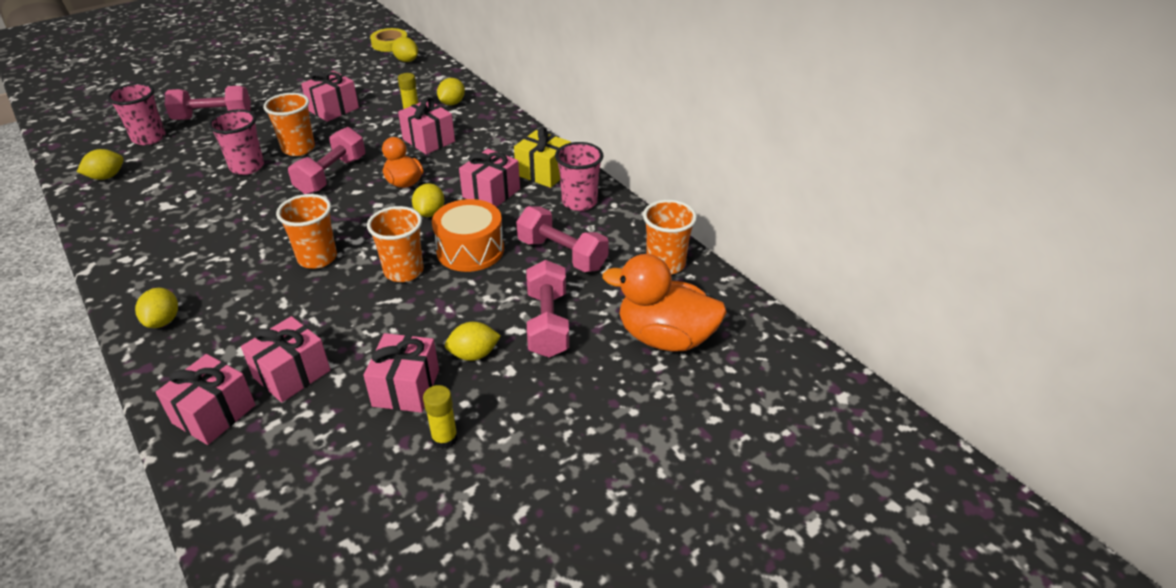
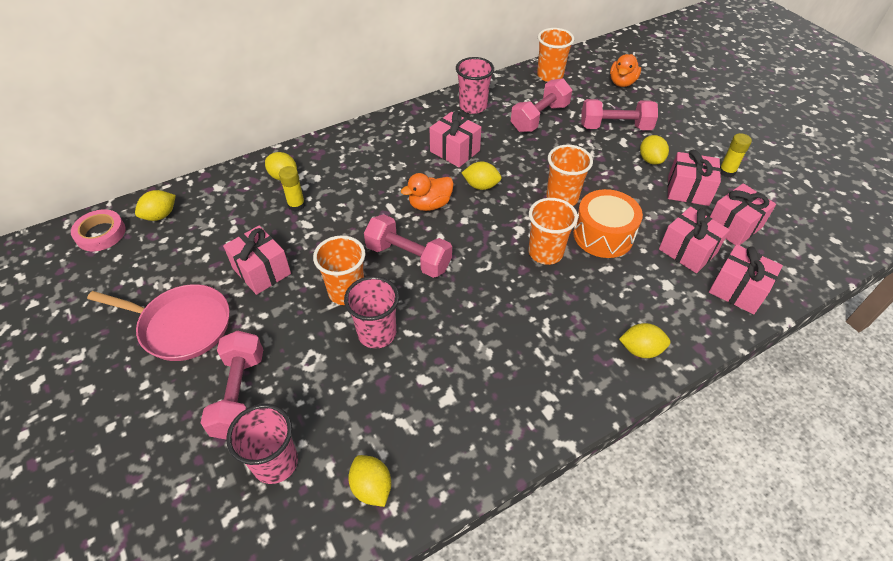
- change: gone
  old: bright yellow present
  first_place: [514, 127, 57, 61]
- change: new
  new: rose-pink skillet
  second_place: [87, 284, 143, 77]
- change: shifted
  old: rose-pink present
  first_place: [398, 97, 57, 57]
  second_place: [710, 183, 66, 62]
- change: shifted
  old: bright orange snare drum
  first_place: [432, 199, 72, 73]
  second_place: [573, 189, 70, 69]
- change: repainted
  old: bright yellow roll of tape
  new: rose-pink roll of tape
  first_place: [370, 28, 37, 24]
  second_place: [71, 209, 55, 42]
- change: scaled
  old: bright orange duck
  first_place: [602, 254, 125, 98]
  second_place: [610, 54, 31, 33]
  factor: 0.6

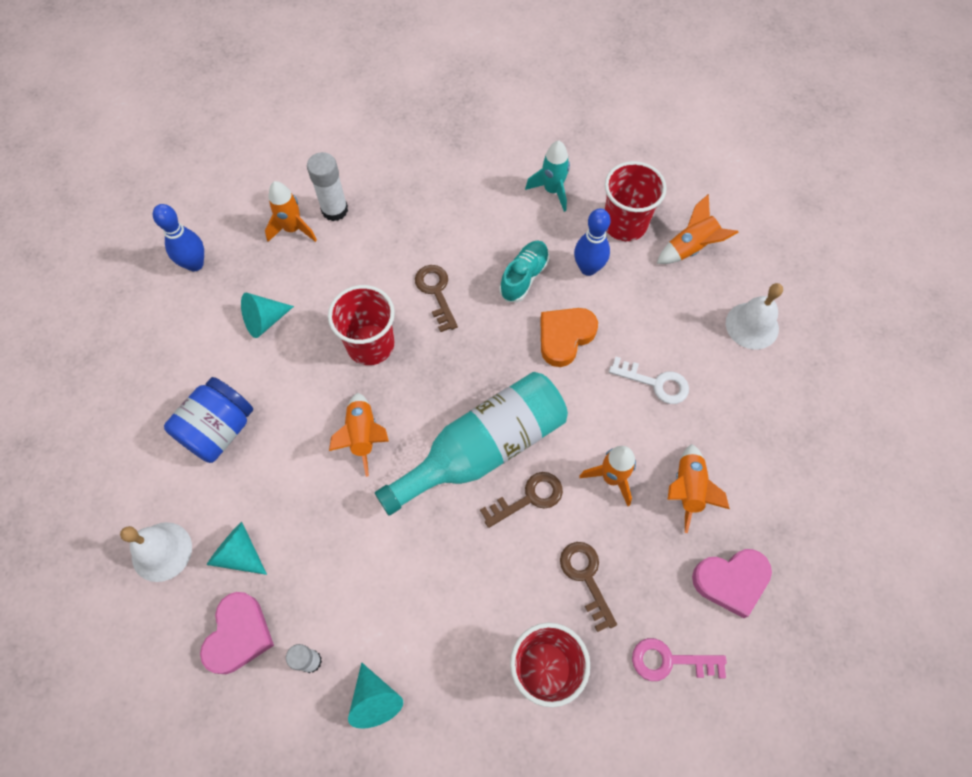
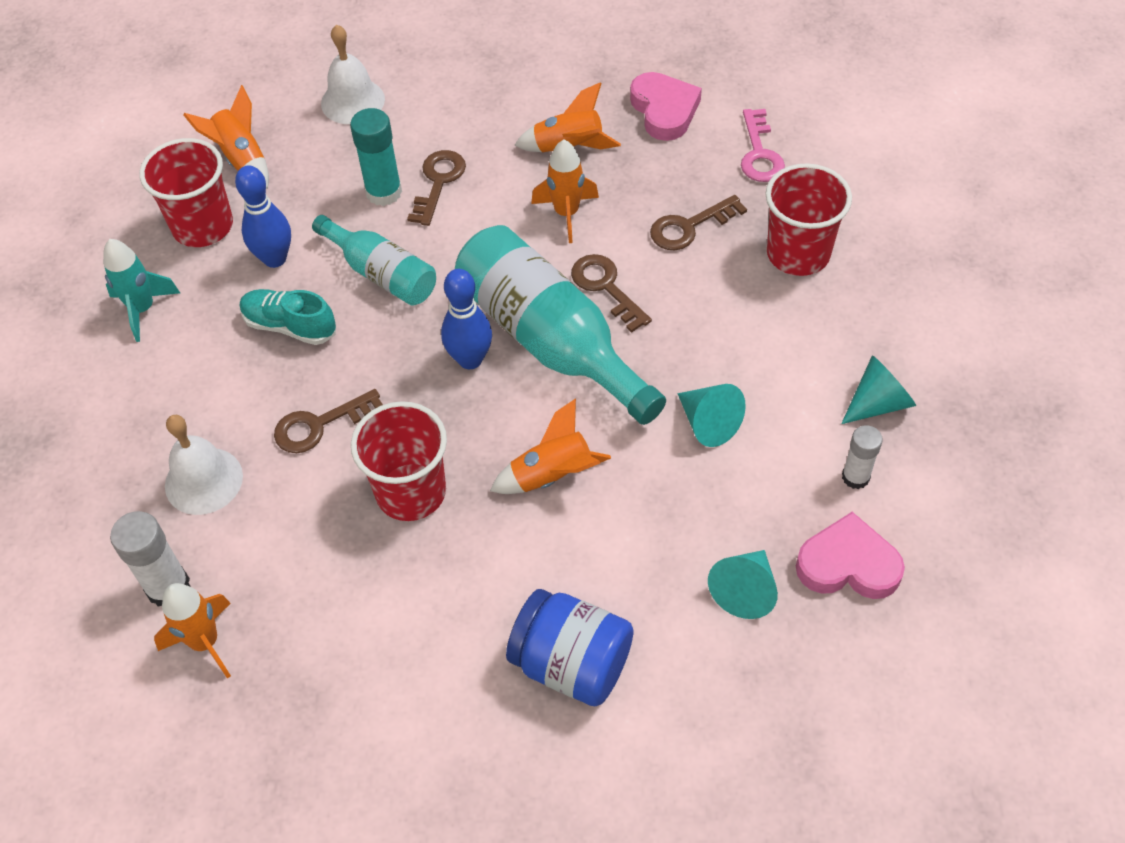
- change: new
  new: aqua stick of glue
  second_place: [350, 108, 52, 98]
- change: shifted
  old: white school bell
  first_place: [120, 522, 72, 60]
  second_place: [165, 415, 78, 100]
- change: shifted
  old: royal blue tenpin
  first_place: [153, 204, 51, 67]
  second_place: [441, 269, 51, 100]
- change: shifted
  old: aqua cone shape
  first_place: [241, 293, 53, 45]
  second_place: [678, 384, 68, 63]
- change: swapped
  old: bright orange heart shape
  new: aqua drink bottle
  first_place: [541, 308, 57, 59]
  second_place: [312, 215, 124, 91]
- change: repainted
  old: white latchkey
  new: dark brown latchkey
  first_place: [609, 357, 80, 47]
  second_place: [407, 150, 59, 76]

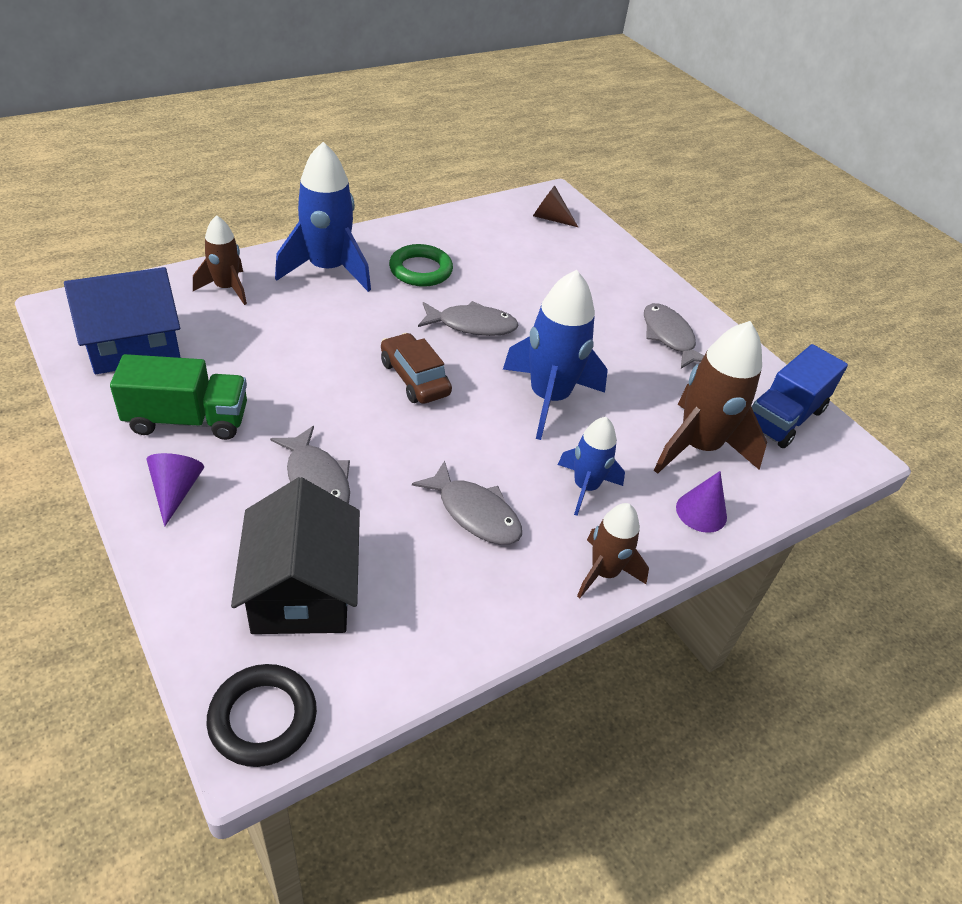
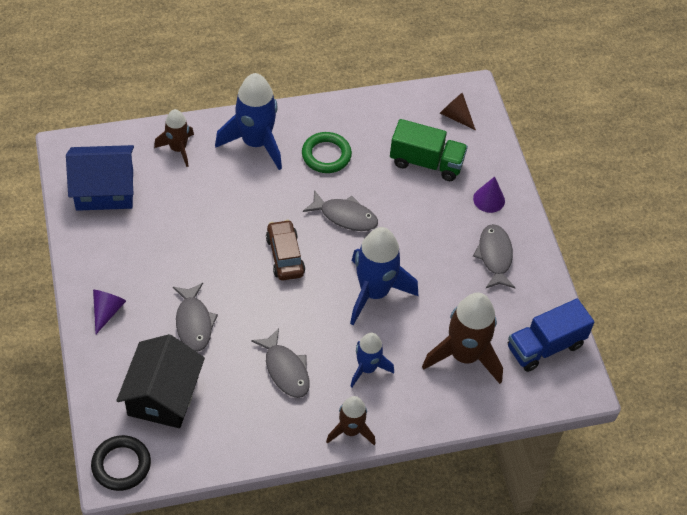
- change: shifted
  old: emerald truck
  first_place: [110, 354, 137, 86]
  second_place: [390, 119, 78, 62]
- change: shifted
  old: royal purple cone shape
  first_place: [676, 471, 51, 62]
  second_place: [473, 176, 32, 37]

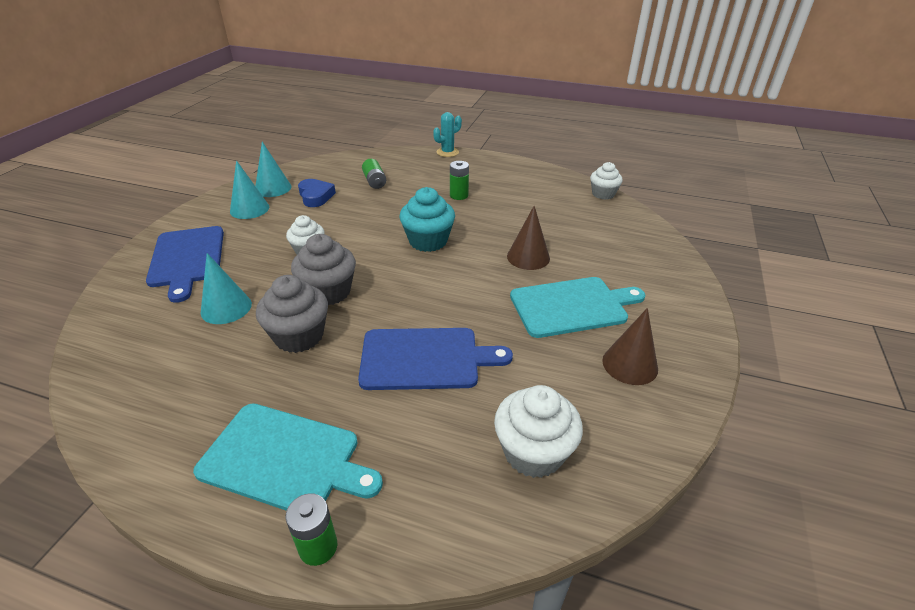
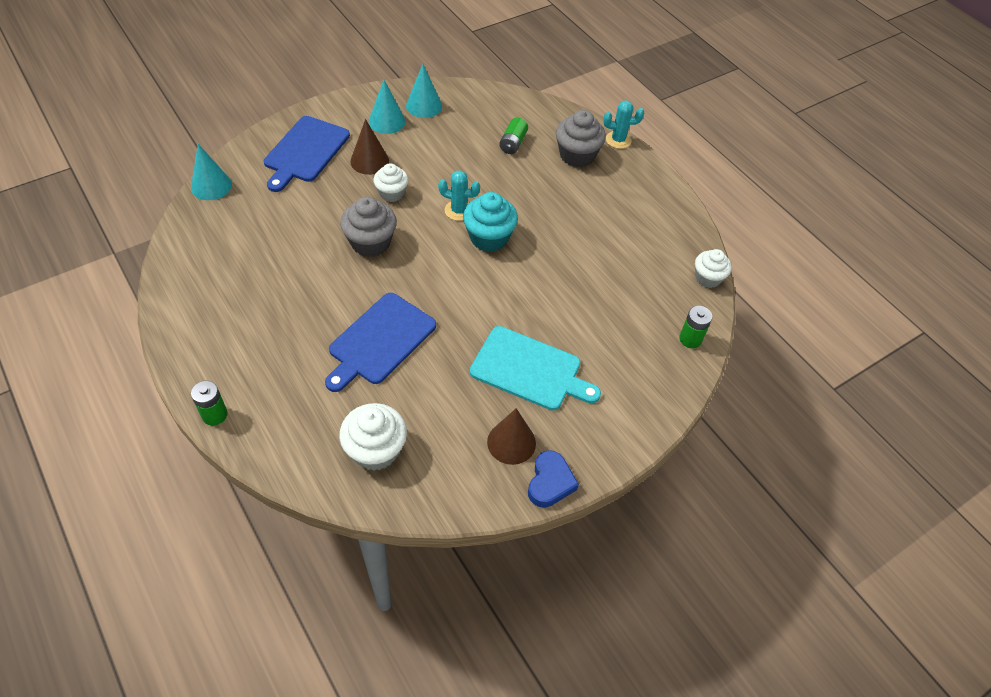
- change: gone
  old: aqua cutting board
  first_place: [193, 403, 190, 108]
- change: new
  new: aqua prickly plant
  second_place: [438, 170, 42, 51]
- change: shifted
  old: aqua cone shape
  first_place: [200, 253, 52, 71]
  second_place: [191, 144, 41, 56]
- change: shifted
  old: grey fairy cake
  first_place: [256, 275, 72, 78]
  second_place: [556, 110, 50, 57]
- change: shifted
  old: royal blue heart shape
  first_place: [298, 179, 38, 28]
  second_place: [528, 450, 51, 58]
- change: shifted
  old: emerald AA battery
  first_place: [450, 161, 19, 39]
  second_place: [679, 306, 33, 42]
- change: shifted
  old: dark brown cone shape
  first_place: [507, 206, 43, 64]
  second_place: [350, 119, 39, 56]
- change: rotated
  old: royal blue cutting board
  first_place: [358, 328, 155, 62]
  second_place: [325, 293, 111, 99]
  degrees: 90

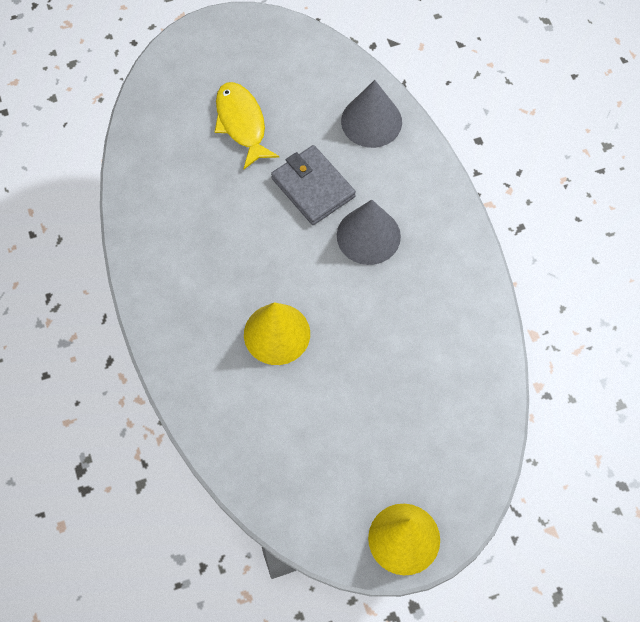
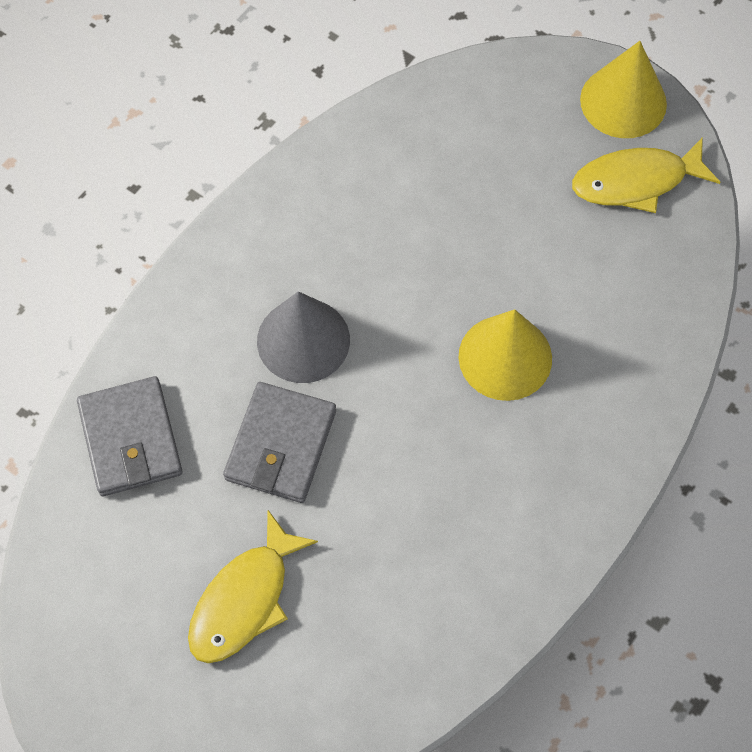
- change: new
  new: bright yellow toy fish
  second_place: [572, 137, 148, 76]
- change: swapped
  old: grey cone shape
  new: grey wallet
  first_place: [341, 80, 61, 68]
  second_place: [77, 376, 105, 120]

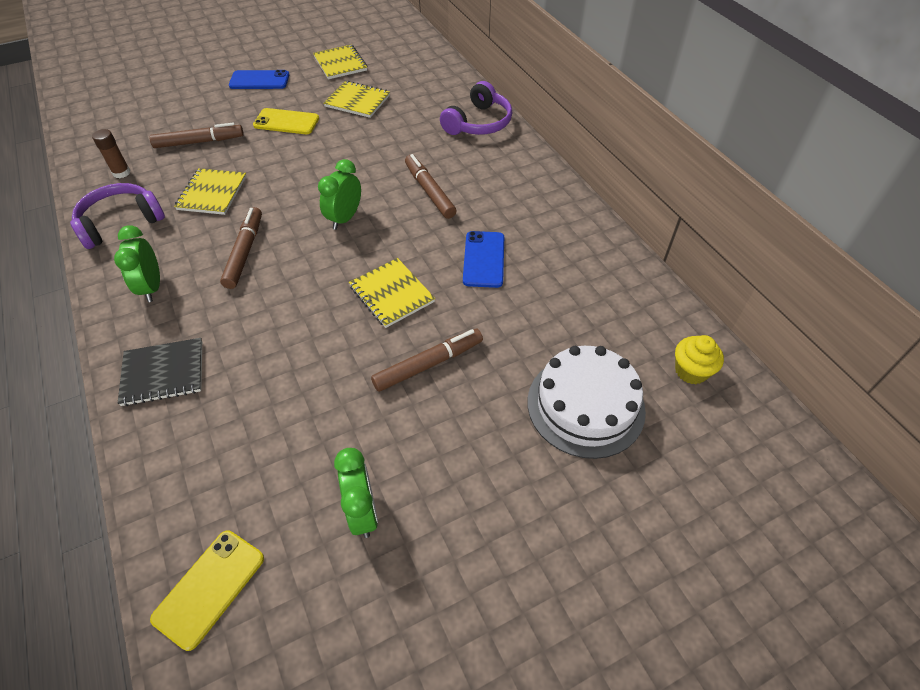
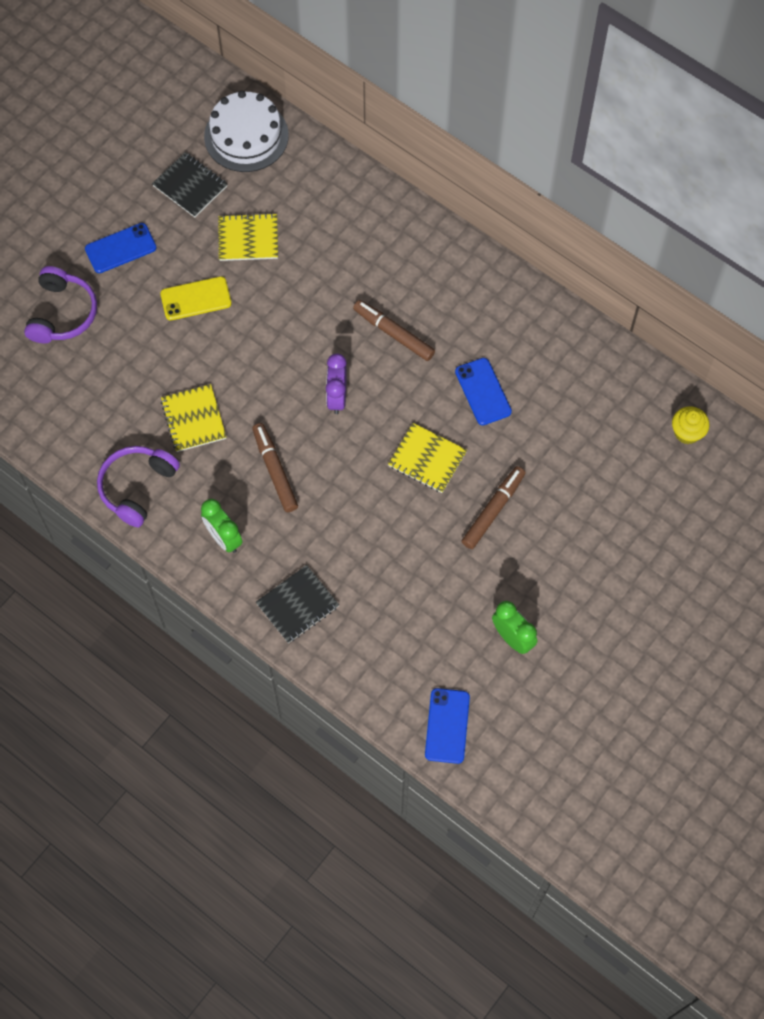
- change: gone
  old: dark brown stick of glue
  first_place: [92, 129, 39, 49]
- change: gone
  old: dark brown marker
  first_place: [149, 122, 95, 26]
- change: shifted
  old: royal purple over-ear headphones
  first_place: [440, 81, 72, 54]
  second_place: [24, 266, 73, 77]
- change: shifted
  old: white gateau
  first_place: [528, 346, 118, 113]
  second_place: [204, 91, 85, 81]
- change: repainted
  old: bright yellow mobile phone
  new: royal blue mobile phone
  first_place: [150, 530, 114, 121]
  second_place: [425, 688, 45, 76]
- change: repainted
  old: bright yellow notebook
  new: jet-black notebook
  first_place: [313, 44, 54, 35]
  second_place: [152, 152, 75, 65]
- change: repainted
  old: emerald alarm clock
  new: royal purple alarm clock
  first_place: [318, 159, 43, 71]
  second_place: [326, 354, 21, 60]

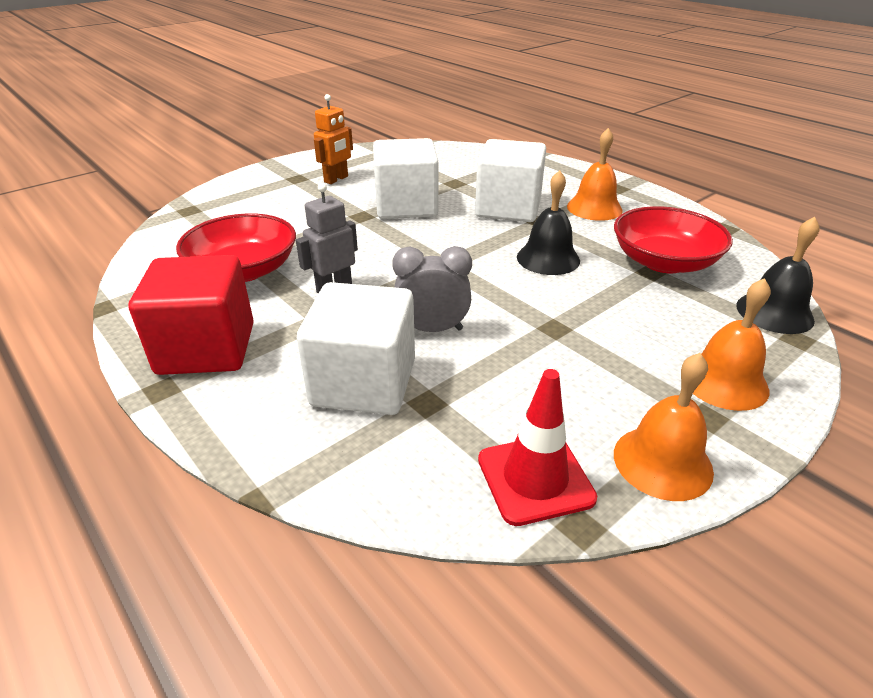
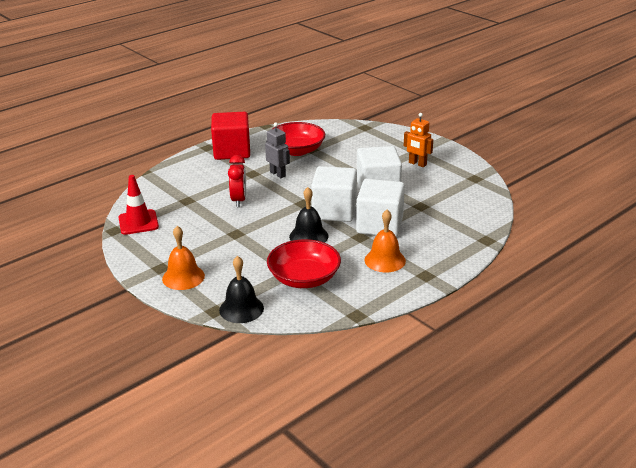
- change: gone
  old: bright orange school bell
  first_place: [614, 353, 100, 148]
- change: shifted
  old: white cube
  first_place: [297, 282, 118, 133]
  second_place: [311, 166, 46, 56]
- change: repainted
  old: grey alarm clock
  new: crimson alarm clock
  first_place: [392, 246, 80, 86]
  second_place: [228, 155, 18, 52]

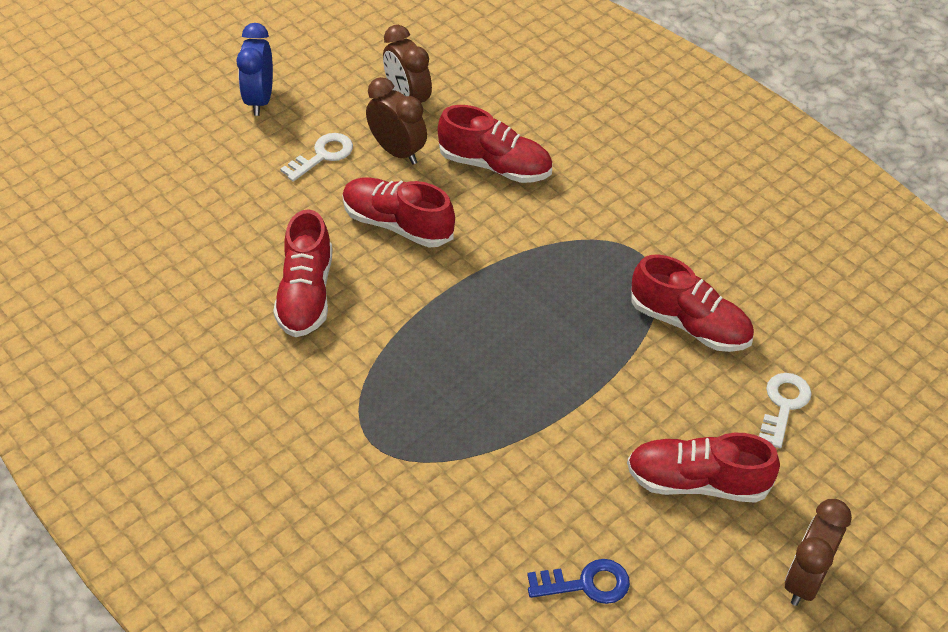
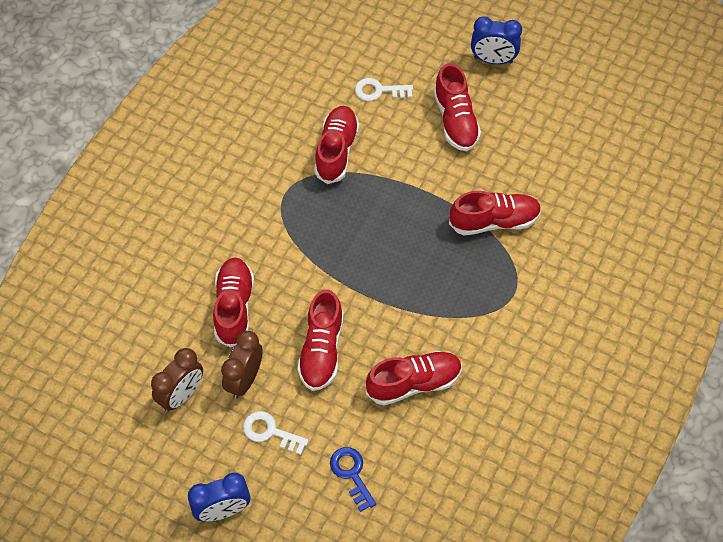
- change: new
  new: crimson lace-up shoe
  second_place: [449, 191, 93, 44]
- change: shifted
  old: royal blue latchkey
  first_place: [527, 559, 103, 45]
  second_place: [330, 447, 46, 65]
- change: repainted
  old: dark brown alarm clock
  new: royal blue alarm clock
  first_place: [785, 499, 67, 107]
  second_place: [471, 16, 51, 48]

